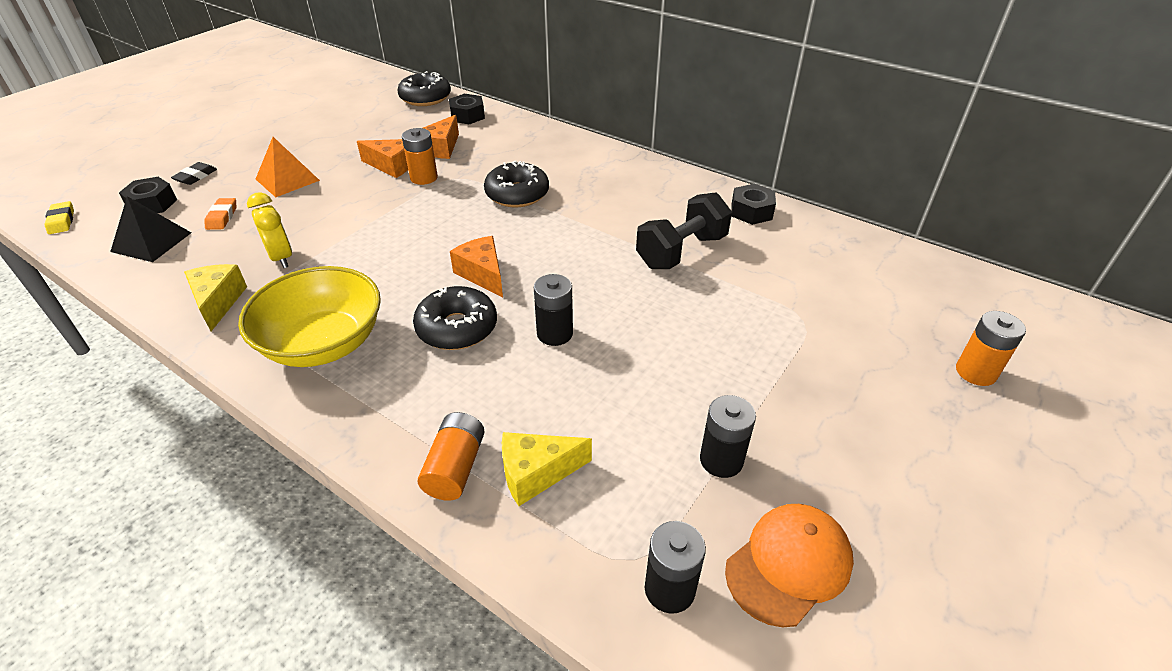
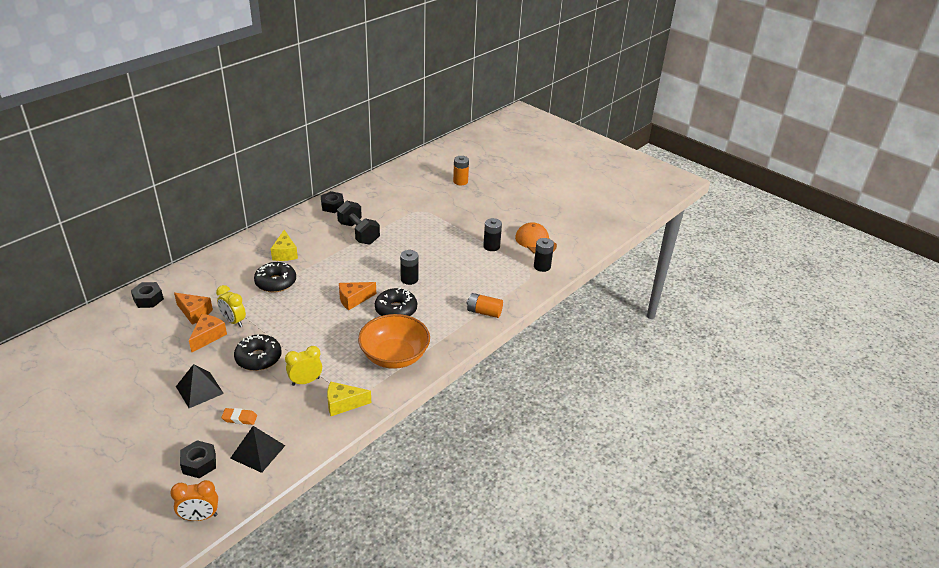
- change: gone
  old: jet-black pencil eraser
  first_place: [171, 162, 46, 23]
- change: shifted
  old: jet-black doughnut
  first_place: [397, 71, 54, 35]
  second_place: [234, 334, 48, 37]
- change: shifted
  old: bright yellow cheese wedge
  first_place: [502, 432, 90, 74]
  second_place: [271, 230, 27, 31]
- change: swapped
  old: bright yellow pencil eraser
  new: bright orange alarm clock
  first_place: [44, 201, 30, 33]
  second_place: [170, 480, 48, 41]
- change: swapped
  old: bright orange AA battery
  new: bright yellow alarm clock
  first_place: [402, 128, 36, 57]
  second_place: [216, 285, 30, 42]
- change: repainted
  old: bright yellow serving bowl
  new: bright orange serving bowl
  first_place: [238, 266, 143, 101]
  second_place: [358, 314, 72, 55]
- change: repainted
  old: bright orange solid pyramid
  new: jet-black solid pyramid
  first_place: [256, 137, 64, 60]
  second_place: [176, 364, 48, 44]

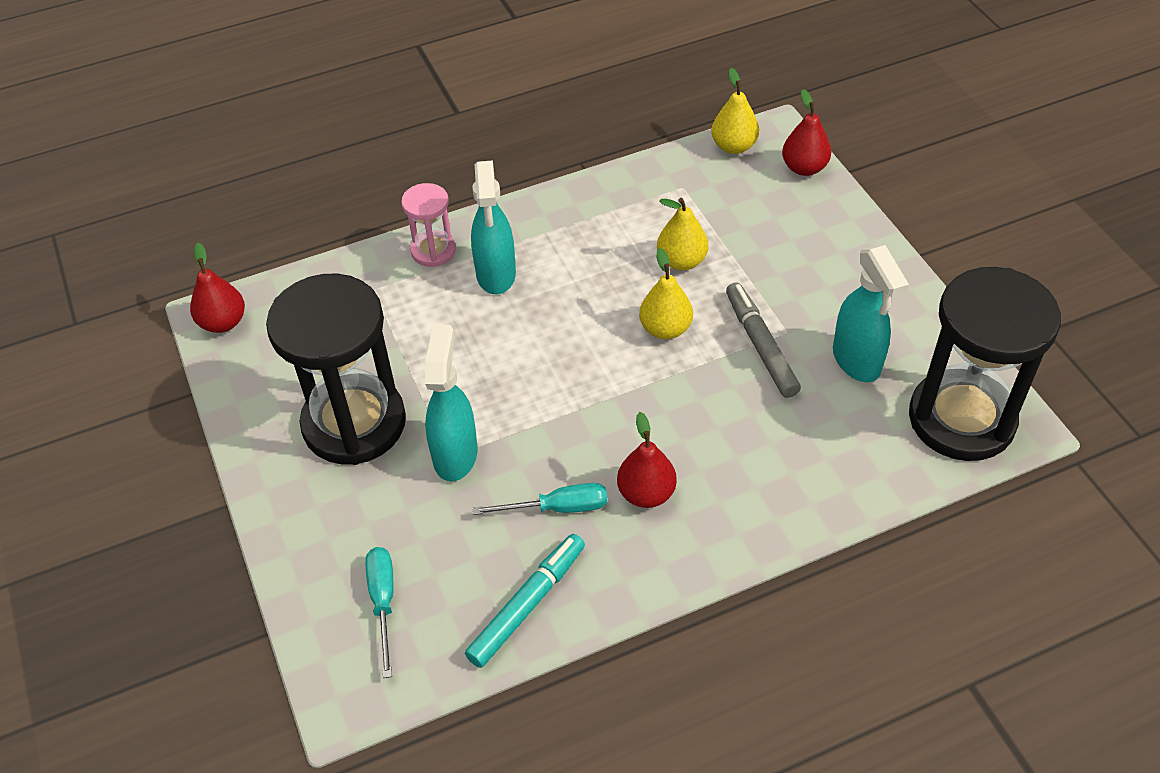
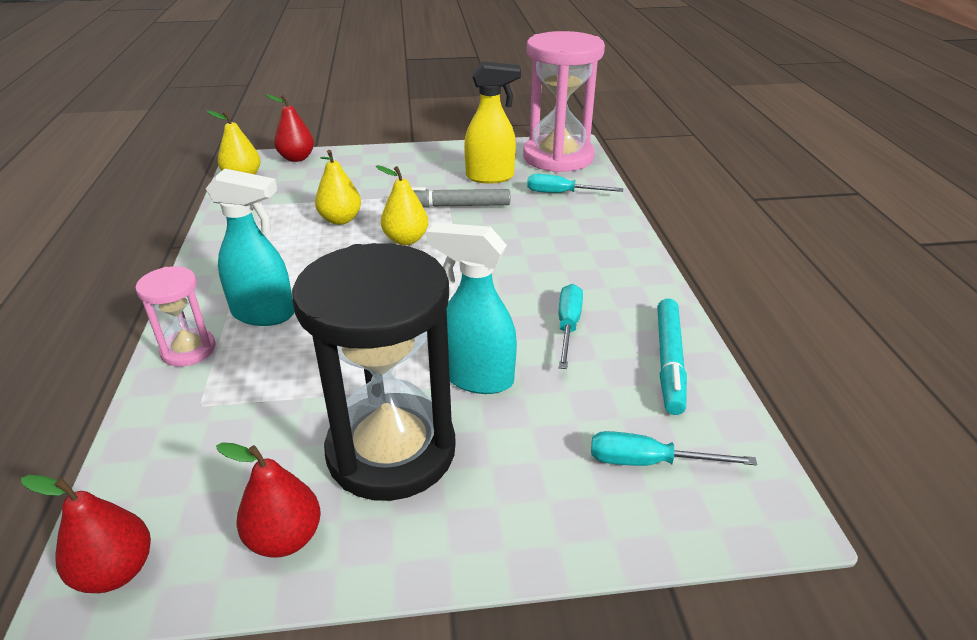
- change: new
  new: aqua flat screwdriver
  second_place: [527, 174, 96, 19]
- change: shifted
  old: crimson pear fruit
  first_place: [617, 412, 60, 96]
  second_place: [216, 442, 105, 116]
- change: repainted
  old: aqua spray bottle
  new: bright yellow spray bottle
  first_place: [833, 245, 76, 138]
  second_place: [464, 61, 57, 123]
- change: repainted
  old: jet-black hourglass
  new: rose-pink hourglass
  first_place: [909, 267, 152, 194]
  second_place: [523, 31, 82, 141]
- change: rotated
  old: aqua marker
  first_place: [465, 534, 120, 134]
  second_place: [657, 299, 30, 116]
  degrees: -135

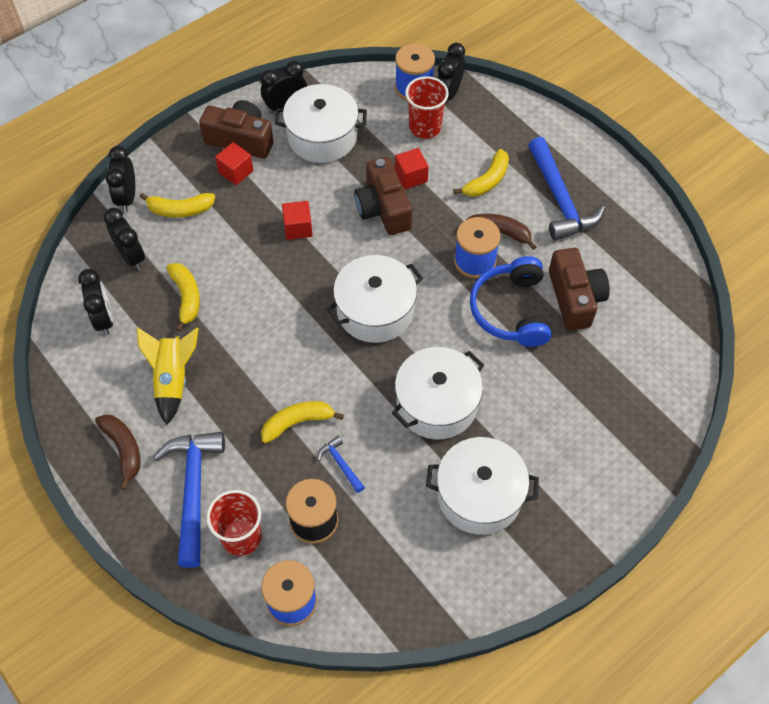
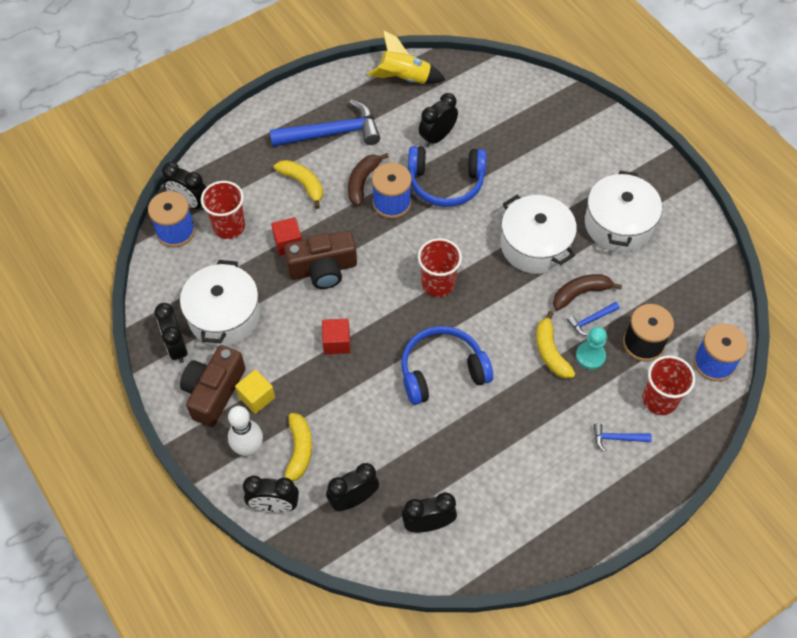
- change: gone
  old: bright yellow toy banana
  first_place: [167, 263, 33, 69]
- change: new
  new: white tenpin
  second_place: [228, 406, 35, 50]
- change: new
  new: royal blue over-ear headphones
  second_place: [401, 326, 92, 79]
- change: new
  new: aqua pawn
  second_place: [576, 327, 31, 43]
- change: shifted
  old: dark brown toy banana
  first_place: [95, 414, 45, 76]
  second_place: [553, 274, 69, 37]
- change: shifted
  old: bright yellow rocket
  first_place: [137, 327, 62, 98]
  second_place: [367, 30, 79, 54]
- change: swapped
  old: white cooking pot
  new: crimson cup
  first_place: [327, 255, 96, 88]
  second_place: [418, 238, 44, 59]
- change: swapped
  old: dark brown photo camera
  new: jet-black alarm clock
  first_place: [549, 248, 61, 83]
  second_place: [419, 93, 39, 54]
- change: repainted
  old: crimson cube
  new: bright yellow cube
  first_place: [215, 142, 39, 43]
  second_place: [235, 369, 40, 45]
- change: scaled
  old: royal blue claw hammer
  first_place: [153, 432, 72, 136]
  second_place: [593, 423, 59, 29]
  factor: 0.45

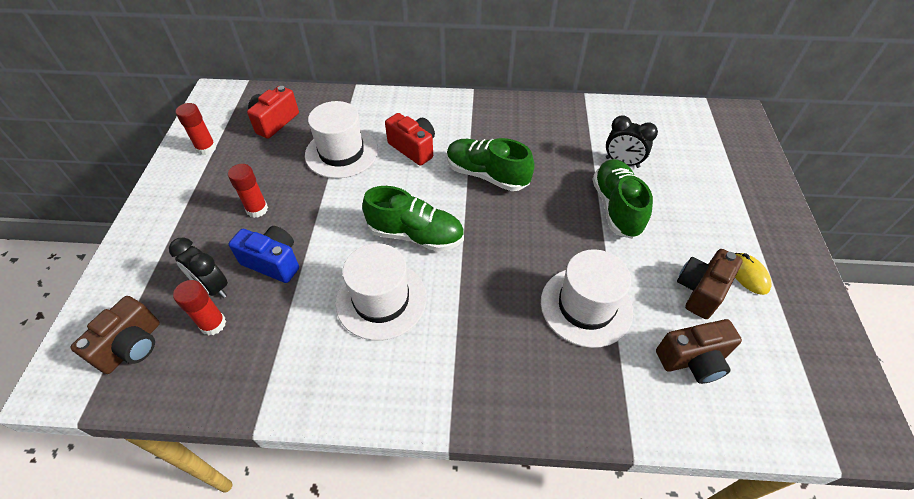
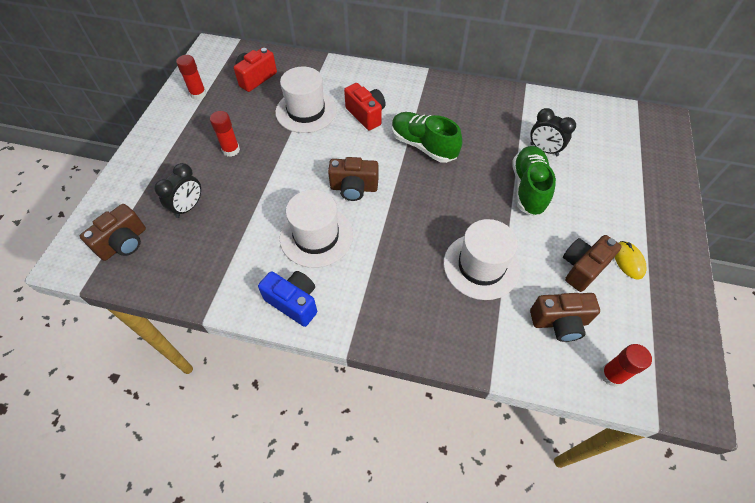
- change: shifted
  old: crimson stick of glue
  first_place: [173, 280, 53, 56]
  second_place: [600, 344, 52, 43]
- change: shifted
  old: royal blue photo camera
  first_place: [229, 226, 70, 57]
  second_place: [258, 271, 59, 56]
- change: swapped
  old: emerald lace-up shoe
  new: dark brown photo camera
  first_place: [362, 186, 102, 65]
  second_place: [328, 157, 50, 44]
- change: rotated
  old: jet-black alarm clock
  first_place: [169, 237, 59, 61]
  second_place: [154, 163, 47, 55]
  degrees: -105

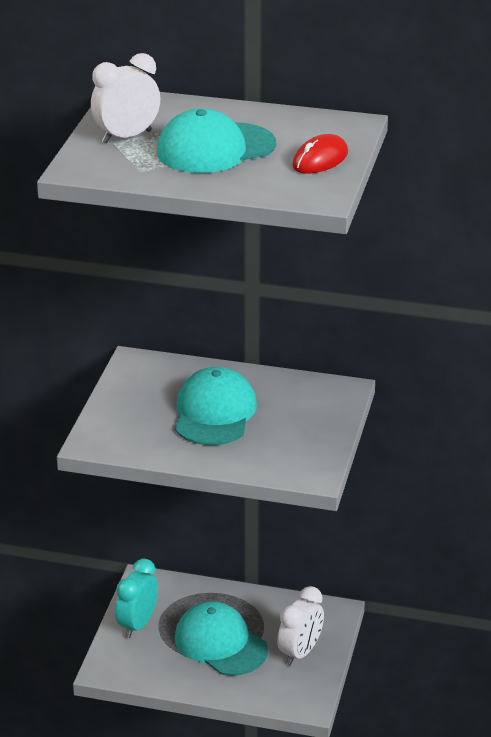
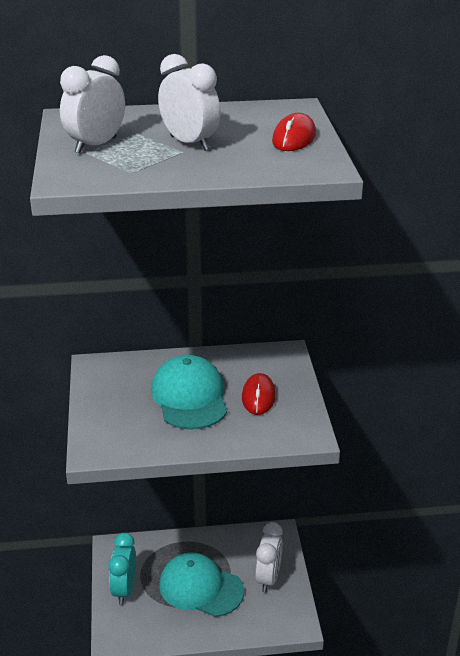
- change: new
  new: crimson mouse
  second_place: [242, 373, 34, 42]
- change: swapped
  old: aqua peaked cap
  new: white alarm clock
  first_place: [157, 108, 119, 65]
  second_place: [158, 54, 63, 97]

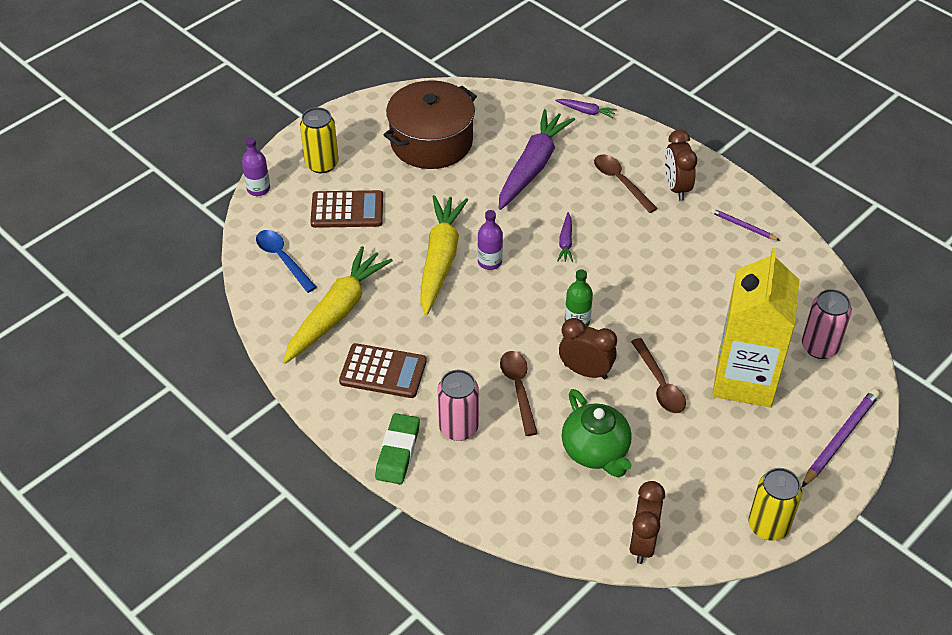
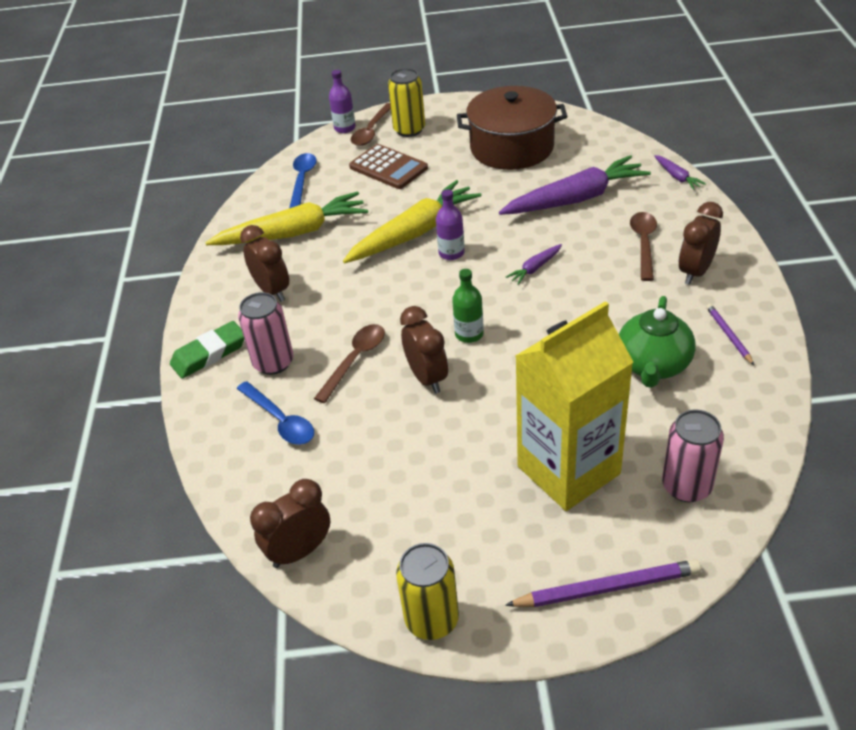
- change: new
  new: royal blue teaspoon
  second_place: [237, 381, 77, 64]
- change: shifted
  old: emerald tea pot
  first_place: [562, 389, 70, 88]
  second_place: [619, 296, 77, 92]
- change: shifted
  old: dark brown teaspoon
  first_place: [631, 338, 55, 75]
  second_place: [351, 103, 40, 43]
- change: swapped
  old: dark brown calculator
  new: dark brown alarm clock
  first_place: [339, 343, 88, 55]
  second_place: [240, 225, 49, 77]

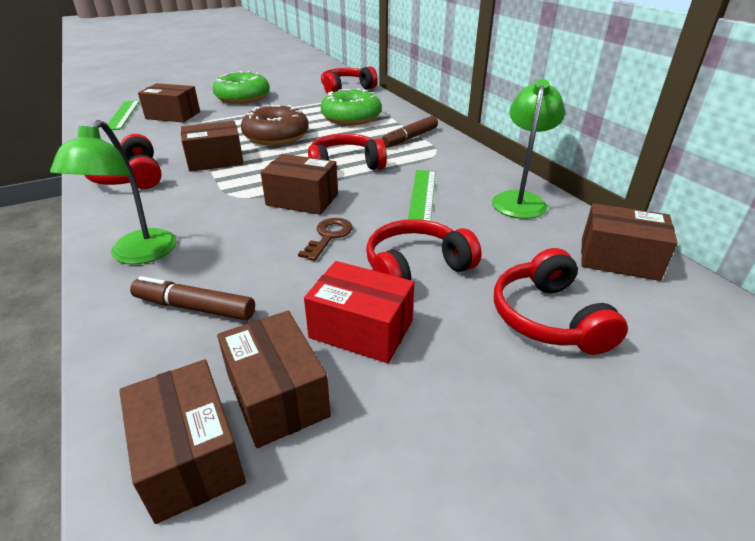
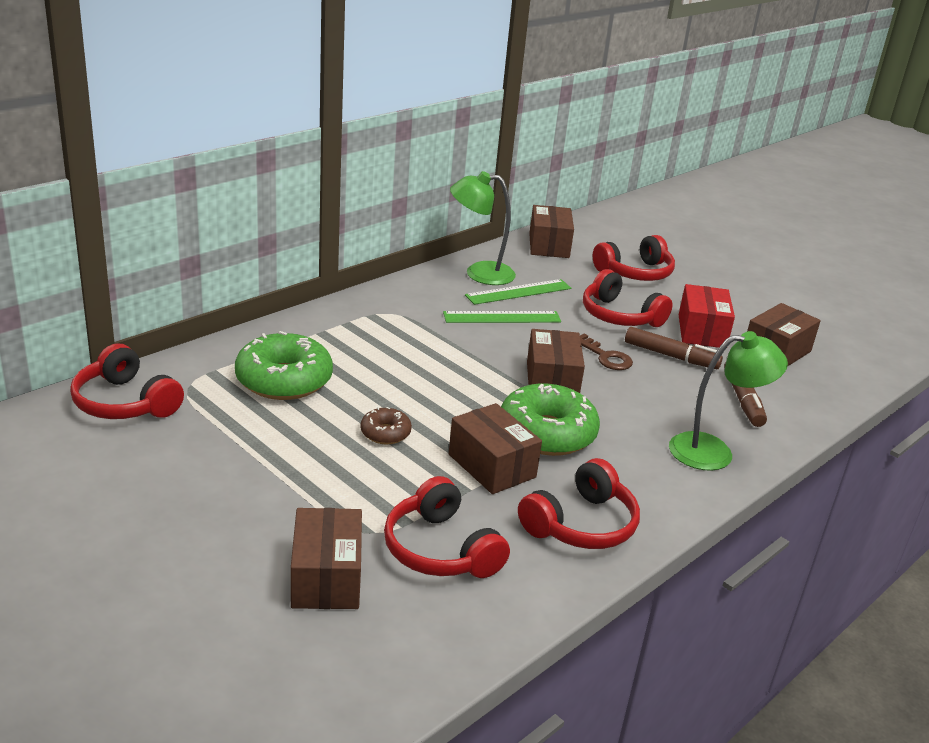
- change: gone
  old: dark brown parcel
  first_place: [119, 360, 127, 164]
- change: shifted
  old: emerald measuring stick
  first_place: [107, 101, 33, 29]
  second_place: [465, 279, 106, 26]
- change: shifted
  old: emerald doughnut
  first_place: [213, 71, 57, 33]
  second_place: [501, 384, 99, 72]
- change: shifted
  old: crimson over-ear headphones
  first_place: [308, 133, 79, 37]
  second_place: [384, 476, 126, 102]
- change: shifted
  old: dark brown marker
  first_place: [382, 116, 56, 31]
  second_place: [625, 327, 98, 42]
- change: rotated
  old: dark brown latchkey
  first_place: [298, 218, 55, 43]
  second_place: [580, 334, 53, 36]
  degrees: -135
- change: scaled
  old: dark brown doughnut
  first_place: [241, 105, 68, 41]
  second_place: [360, 407, 52, 37]
  factor: 0.5

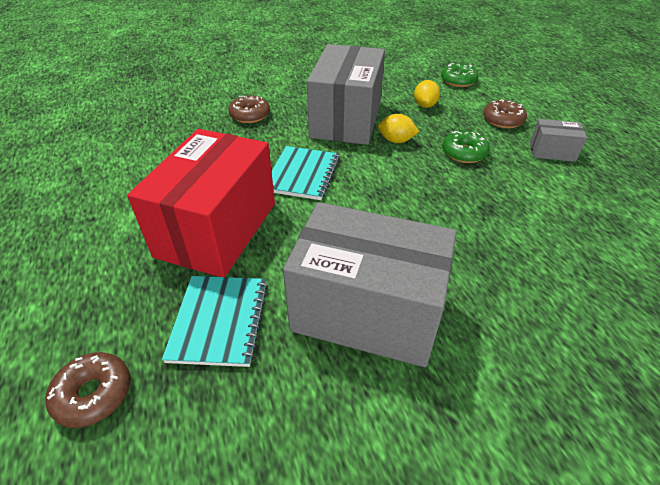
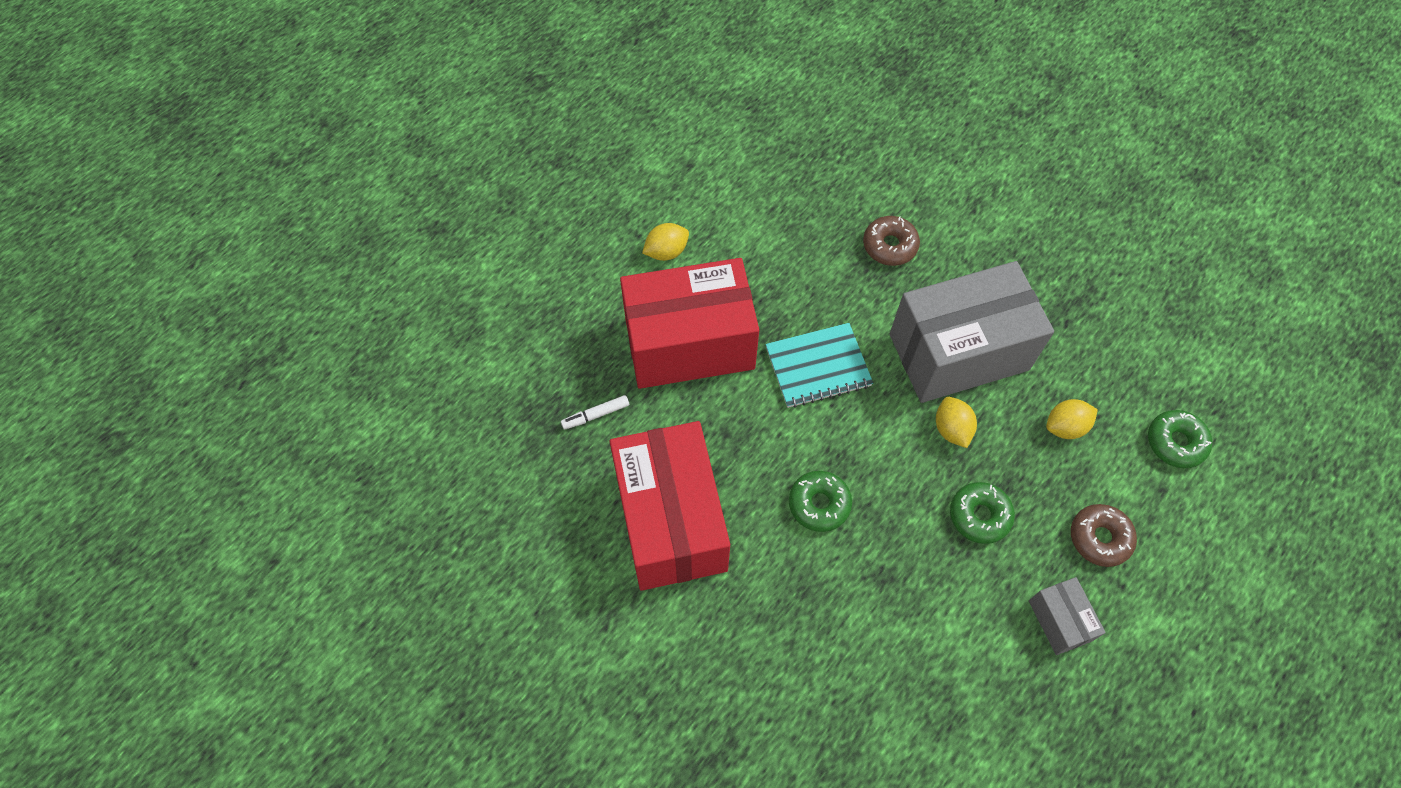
- change: gone
  old: dark brown doughnut
  first_place: [45, 352, 85, 76]
- change: new
  new: bright yellow lemon
  second_place: [642, 223, 47, 38]
- change: new
  new: emerald doughnut
  second_place: [789, 471, 63, 61]
- change: swapped
  old: aqua notebook
  new: white marker
  first_place: [162, 276, 106, 91]
  second_place: [561, 395, 68, 35]
- change: repainted
  old: grey parcel
  new: crimson parcel
  first_place: [283, 202, 174, 165]
  second_place: [610, 421, 120, 170]

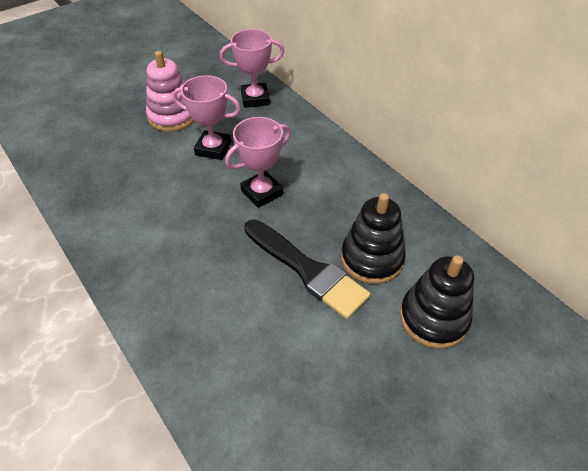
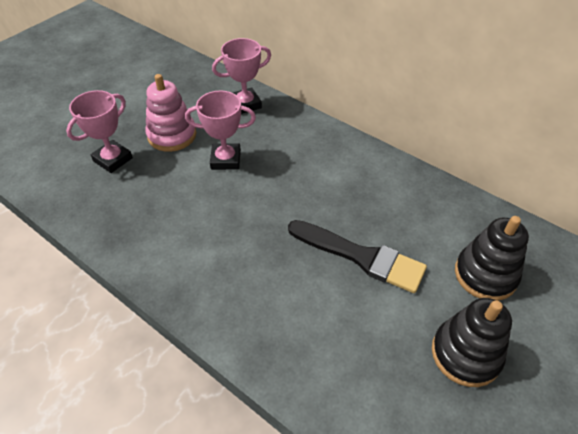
- change: shifted
  old: rose-pink award cup
  first_place: [225, 117, 66, 91]
  second_place: [66, 90, 67, 83]
- change: shifted
  old: jet-black ring stacker
  first_place: [341, 193, 65, 91]
  second_place: [432, 298, 80, 89]

